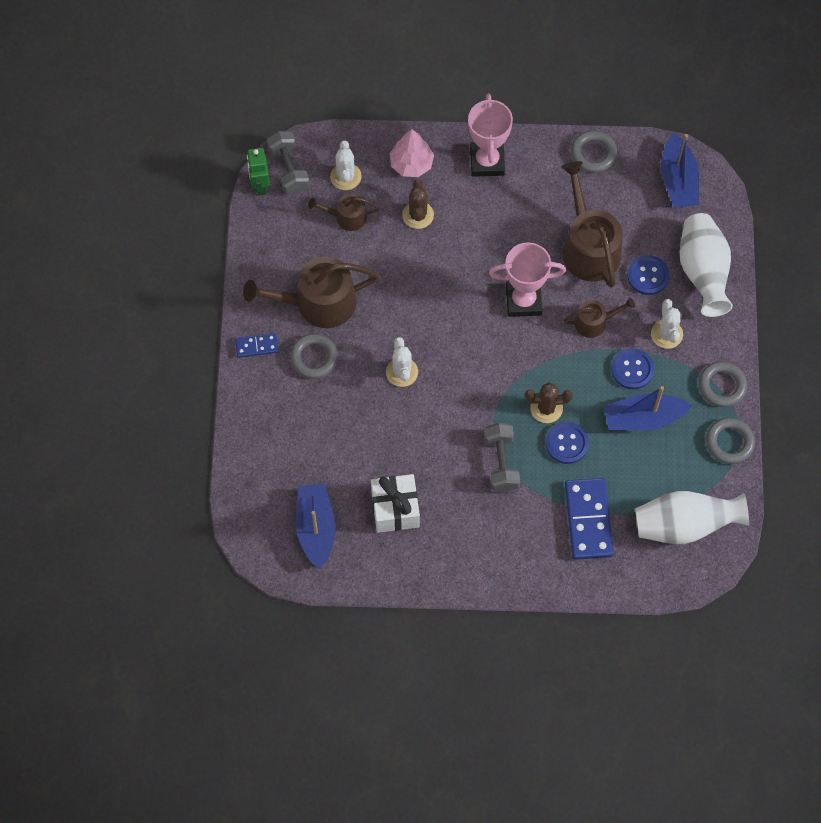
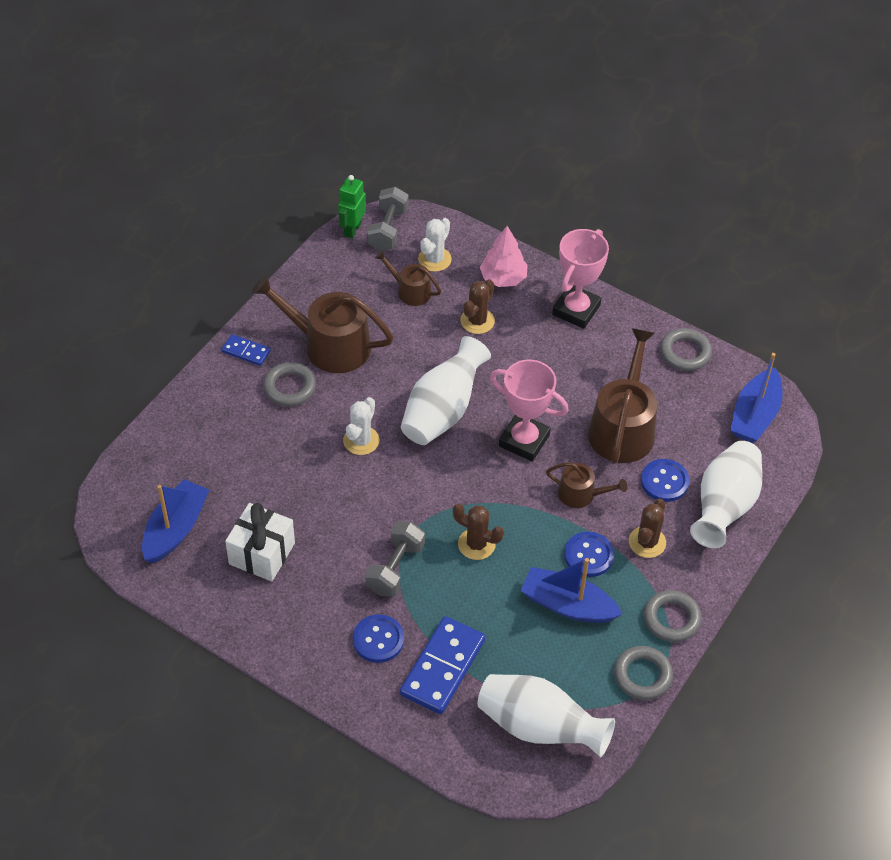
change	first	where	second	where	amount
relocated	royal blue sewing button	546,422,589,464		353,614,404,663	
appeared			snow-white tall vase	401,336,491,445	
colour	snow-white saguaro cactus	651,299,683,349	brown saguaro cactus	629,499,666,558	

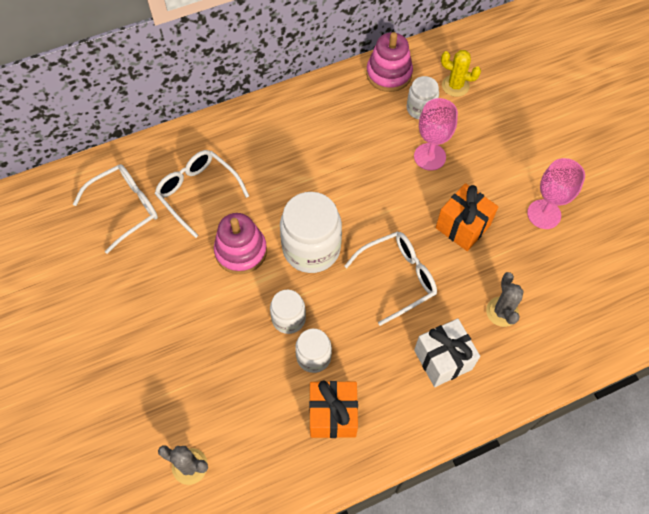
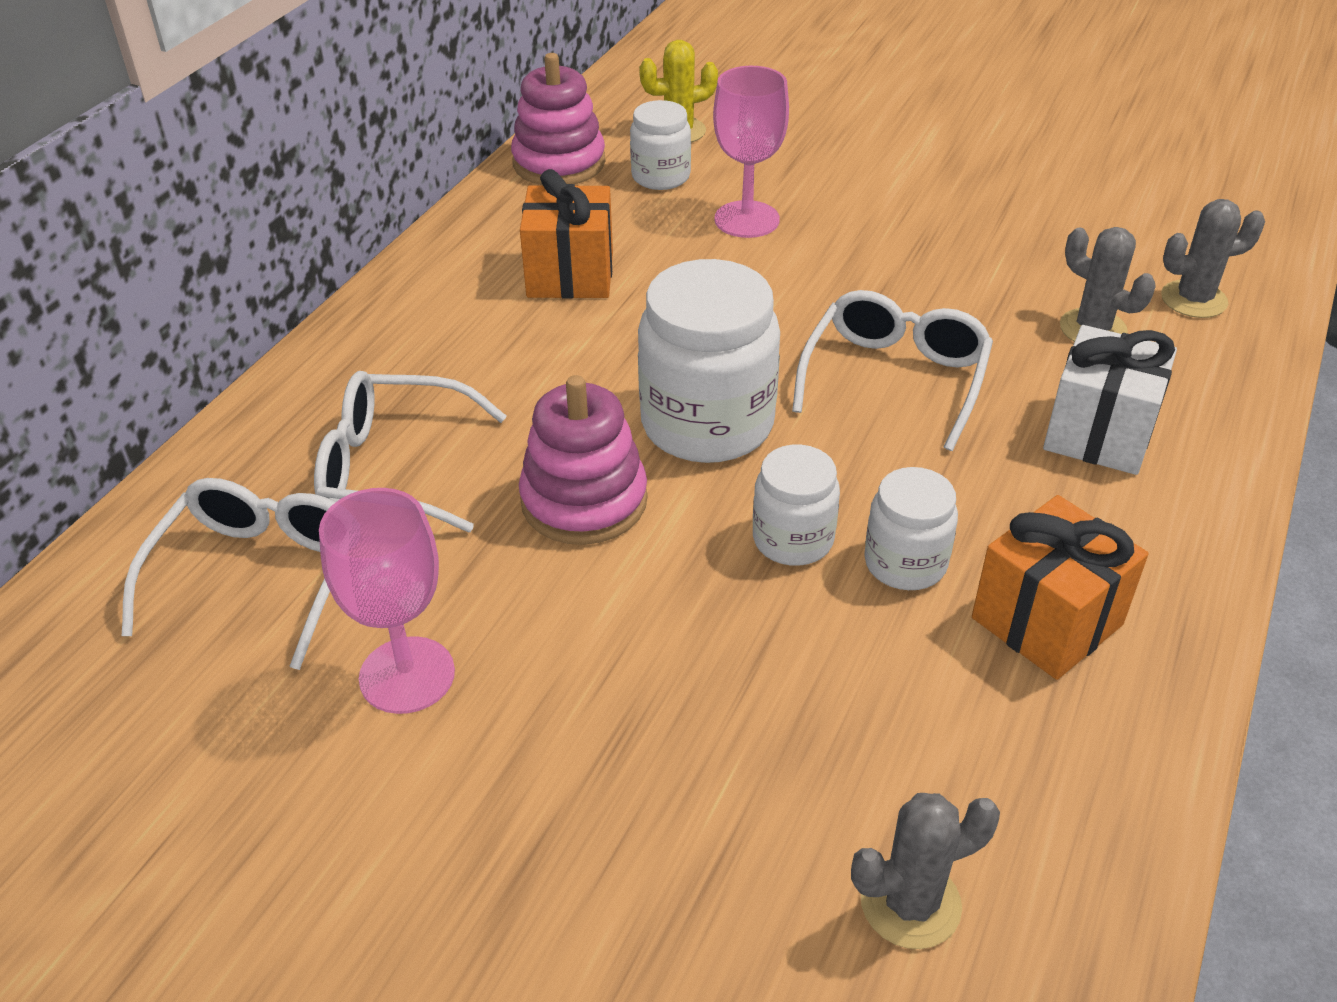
change	first	where	second	where	amount
relocated	pink chalice	527,158,585,229		319,488,455,714	
relocated	orange-coloured present	436,183,498,251		520,169,613,299	
appeared			grey saguaro cactus	1161,199,1265,318	

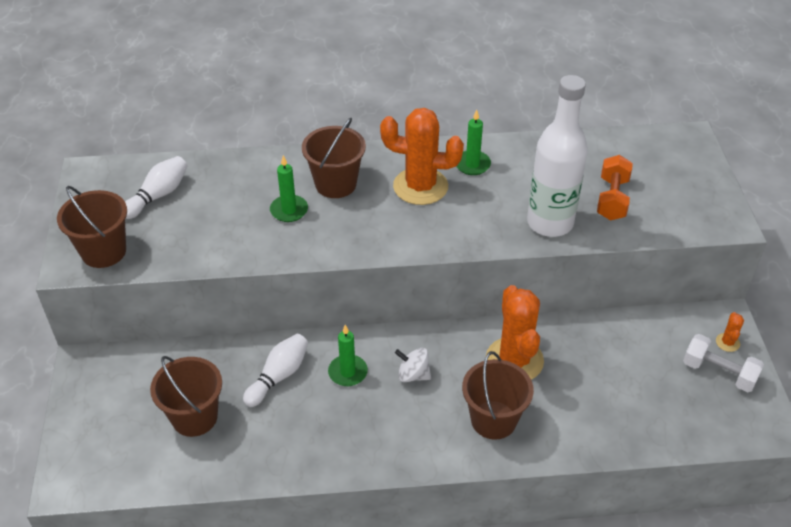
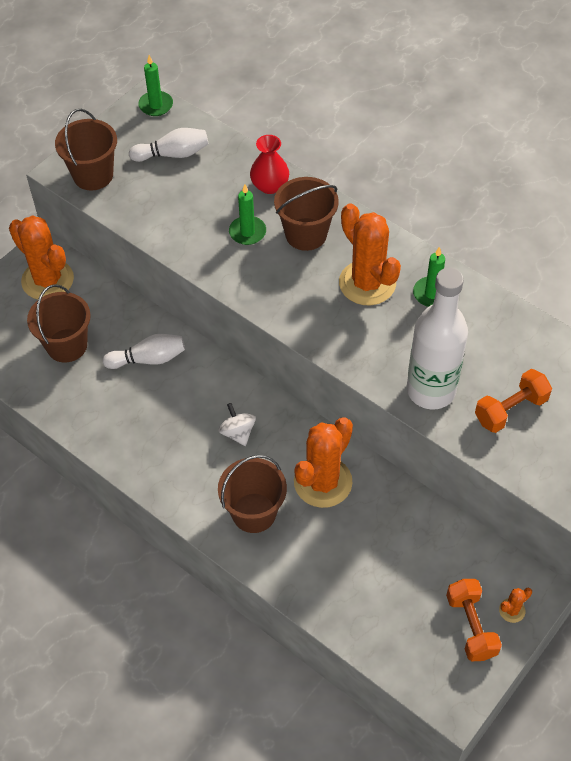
change	first	where	second	where	amount
appeared			orange-coloured saguaro cactus	9,215,74,300	
relocated	emerald pillar candle	328,325,368,386		138,55,173,116	
appeared			red tall vase	250,135,289,194	
colour	snow-white hand weight	683,334,764,392	orange-coloured hand weight	446,579,502,661	

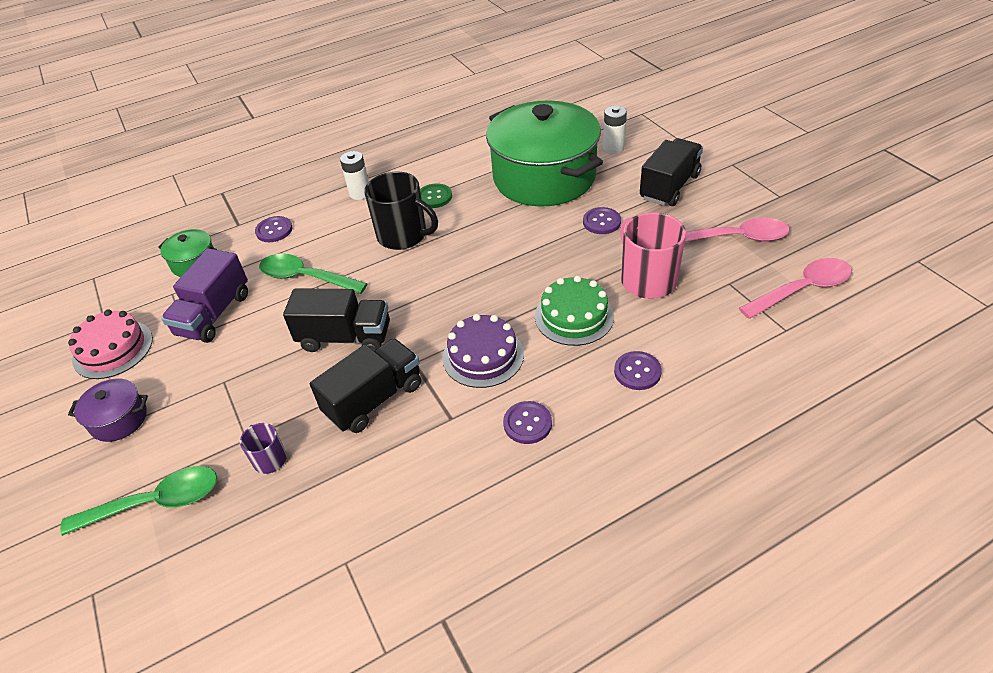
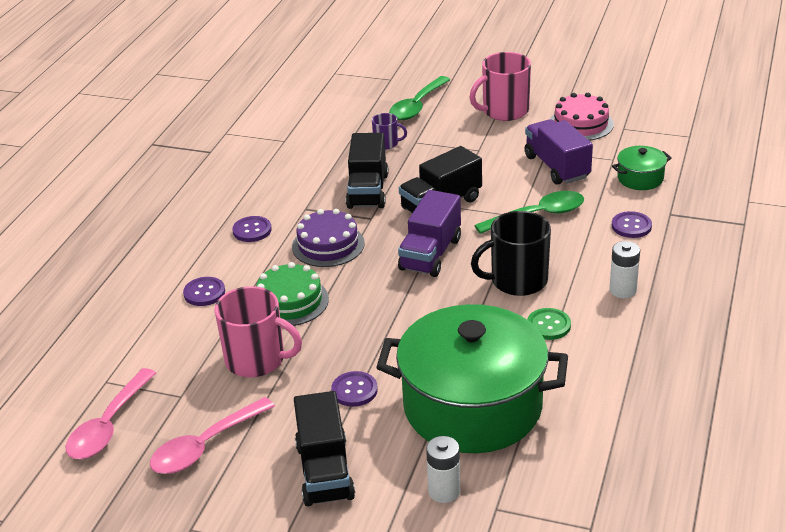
change	first	where	second	where	amount
appeared			violet lorry	398,190,461,277	
exchanged	violet cooking pot	68,379,148,442	pink coffee mug	469,52,531,121	

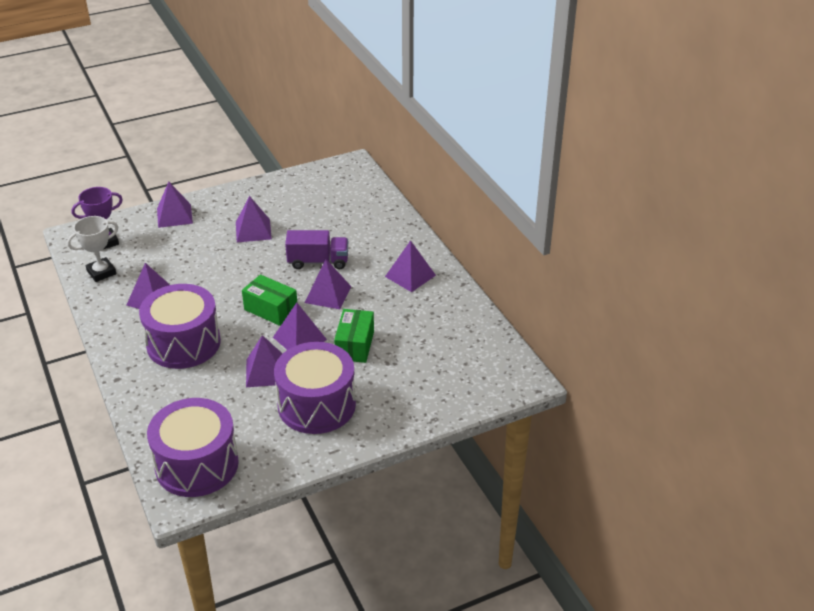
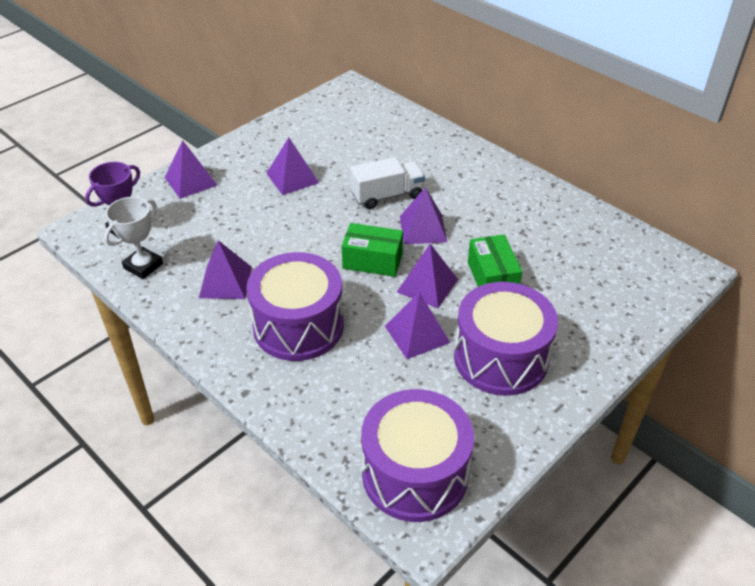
change	first	where	second	where	amount
colour	violet lorry	285,230,348,269	snow-white lorry	350,157,425,209	
missing	violet solid pyramid	385,240,436,292			

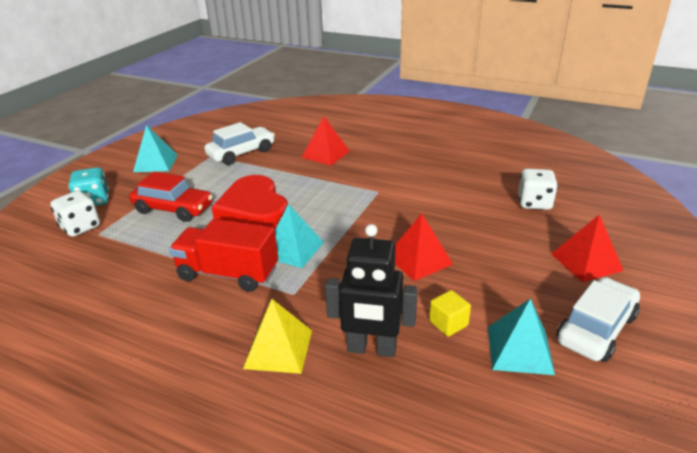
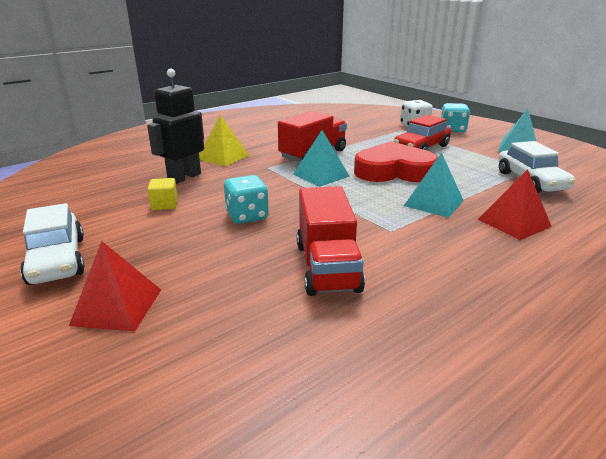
change	first	where	second	where	amount
exchanged	red solid pyramid	395,213,453,281	aqua die	224,175,269,224	
appeared			red lorry	297,186,365,296	
relocated	aqua solid pyramid	488,298,555,375		404,152,464,218	
missing	snow-white die	518,168,558,210			

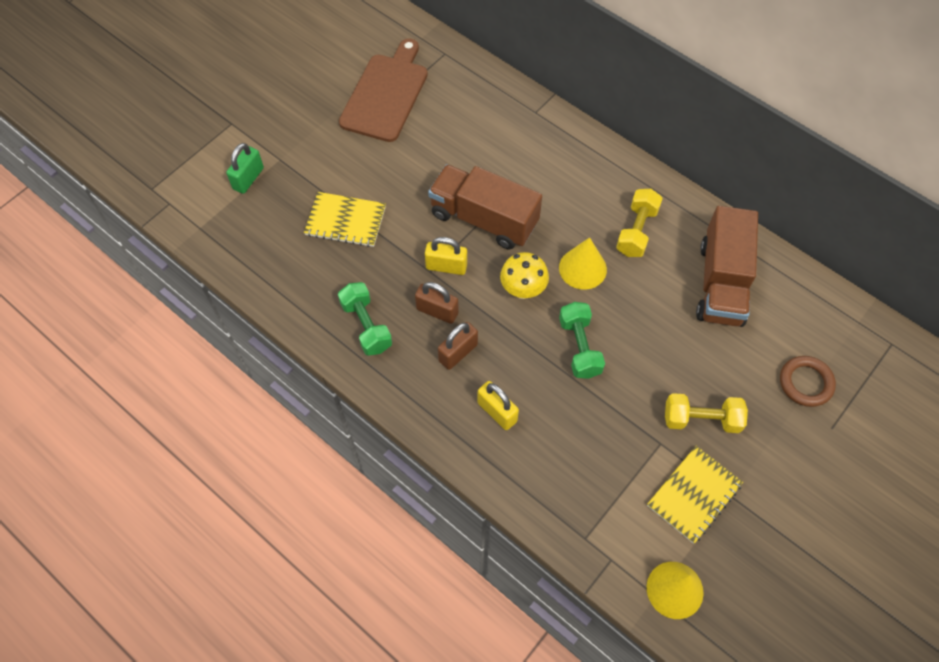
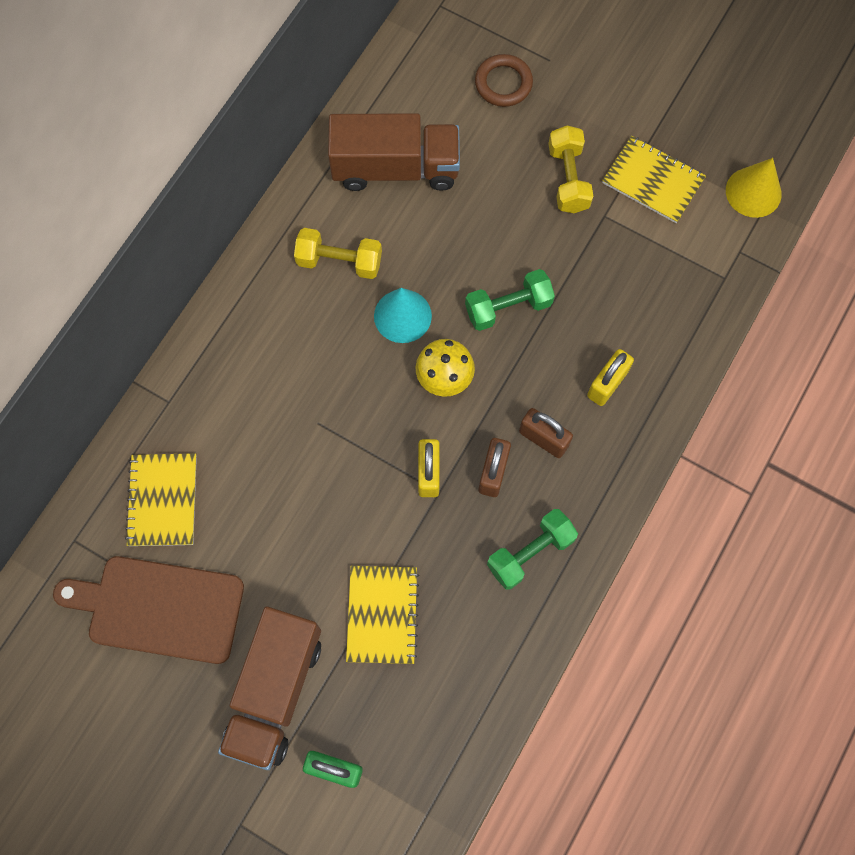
change	first	where	second	where	amount
appeared			bright yellow exercise book	125,453,197,546	
relocated	brown lorry	428,164,542,249		218,607,321,770	
colour	bright yellow cone shape	559,237,607,290	aqua cone shape	374,288,432,343	

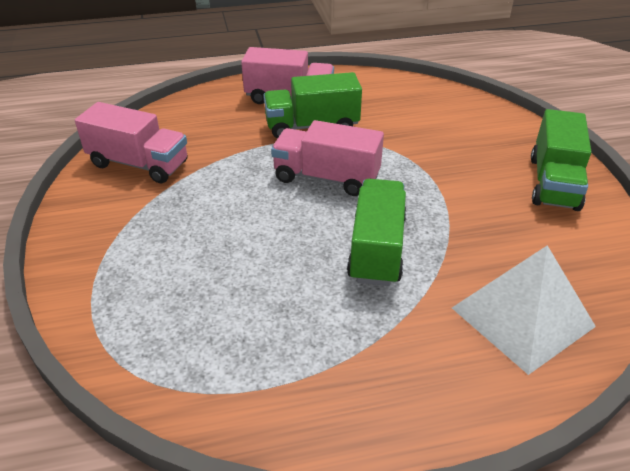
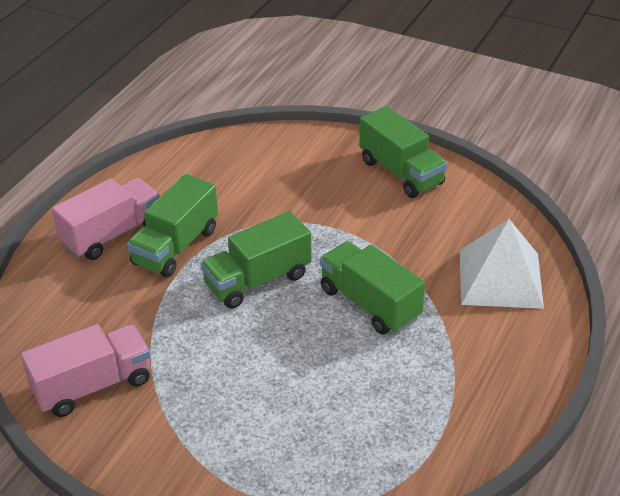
change	first	where	second	where	amount
colour	pink lorry	271,120,384,196	emerald lorry	200,211,312,309	

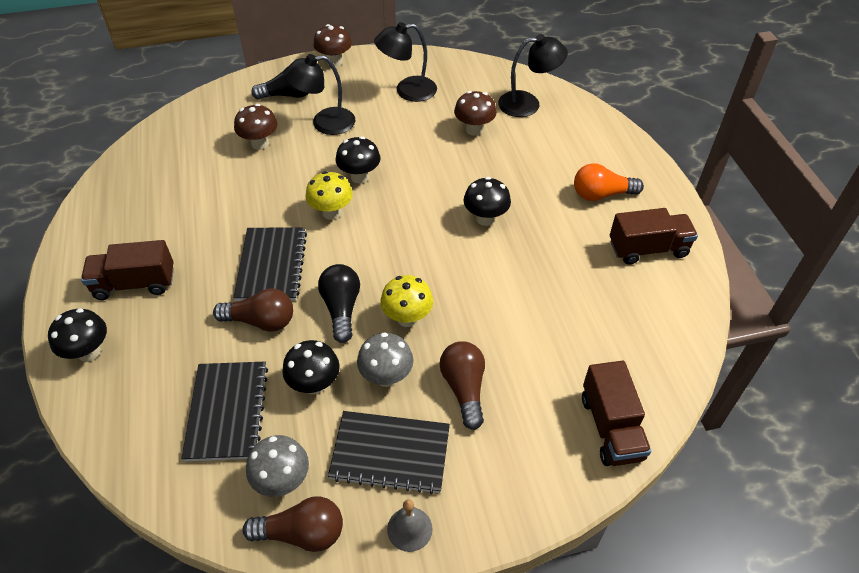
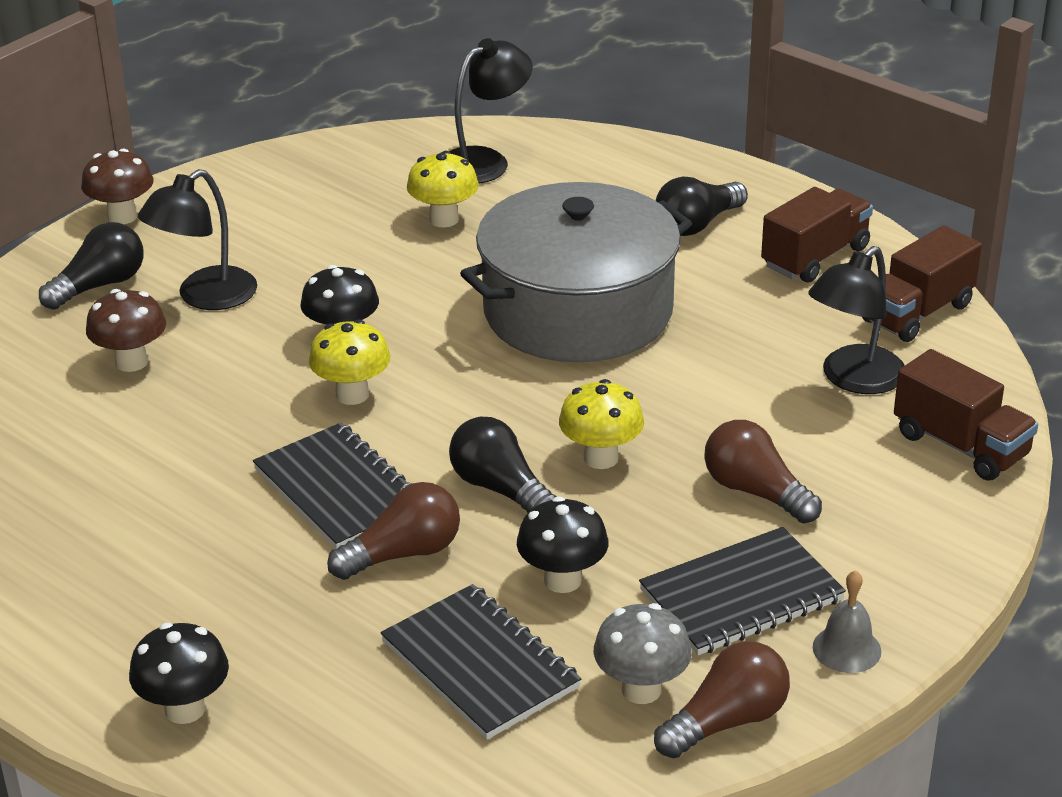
change	first	where	second	where	amount
colour	brown mushroom	454,91,497,136	bright yellow mushroom	407,151,479,227	
exchanged	jet-black mushroom	464,177,511,226	grey cooking pot	460,182,692,362	
colour	orange-coloured lightbulb	574,163,644,201	jet-black lightbulb	655,176,748,236	
relocated	jet-black desk lamp	374,22,437,102		808,246,905,394	
relocated	brown lorry	81,240,174,300		862,225,982,342	
missing	grey mushroom	357,332,414,387			

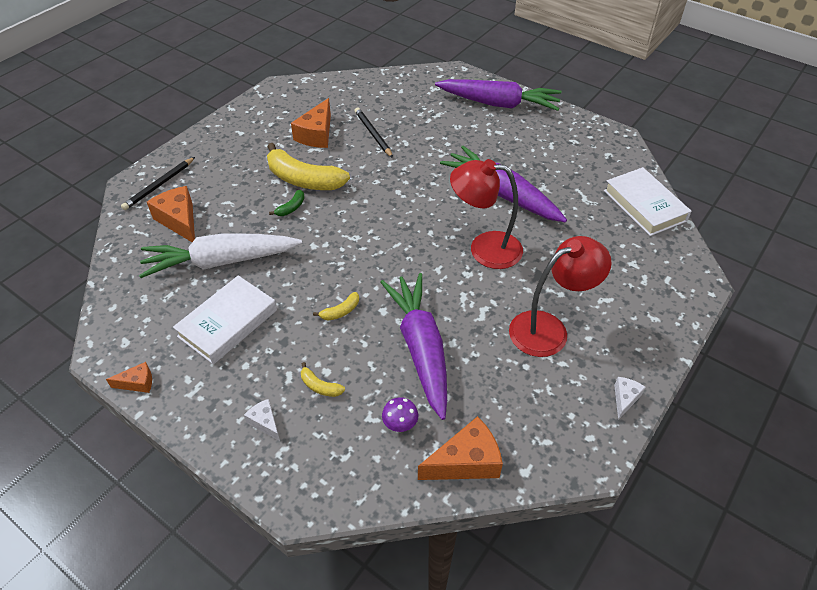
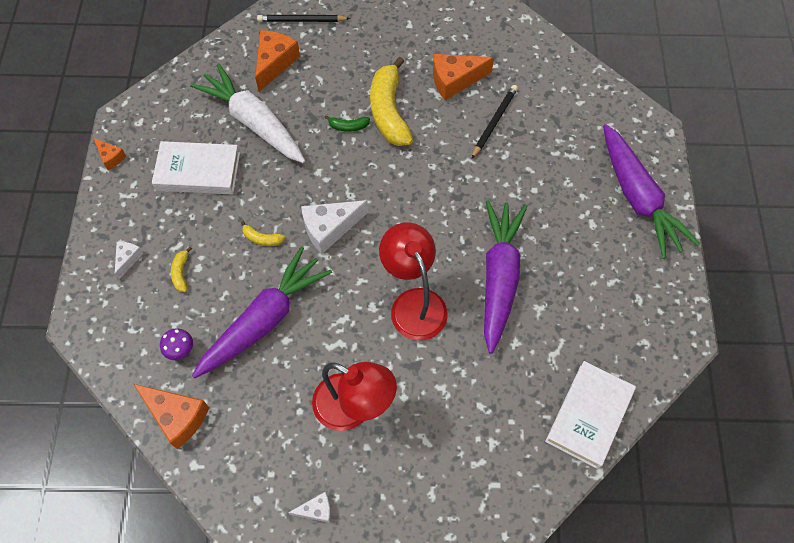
change	first	where	second	where	amount
appeared			snow-white cheese wedge	301,200,368,254	

